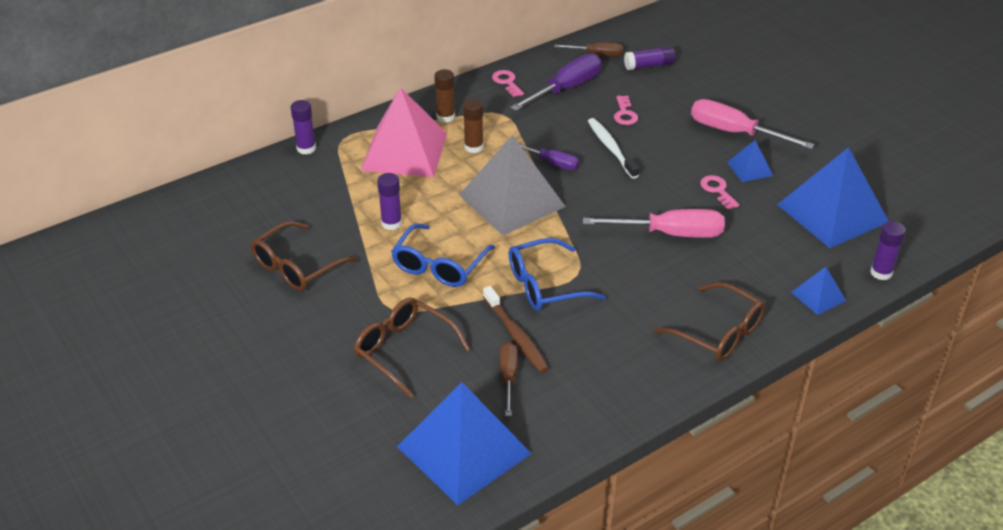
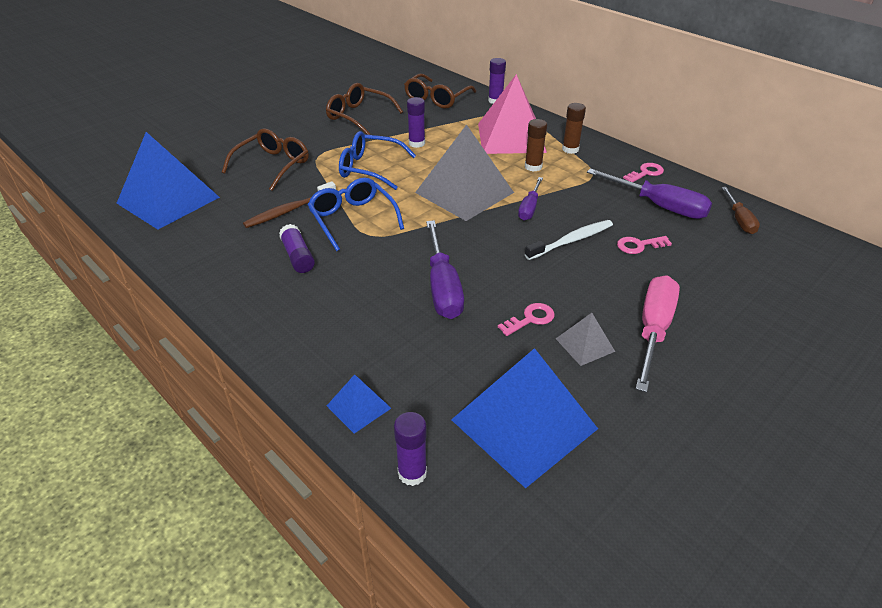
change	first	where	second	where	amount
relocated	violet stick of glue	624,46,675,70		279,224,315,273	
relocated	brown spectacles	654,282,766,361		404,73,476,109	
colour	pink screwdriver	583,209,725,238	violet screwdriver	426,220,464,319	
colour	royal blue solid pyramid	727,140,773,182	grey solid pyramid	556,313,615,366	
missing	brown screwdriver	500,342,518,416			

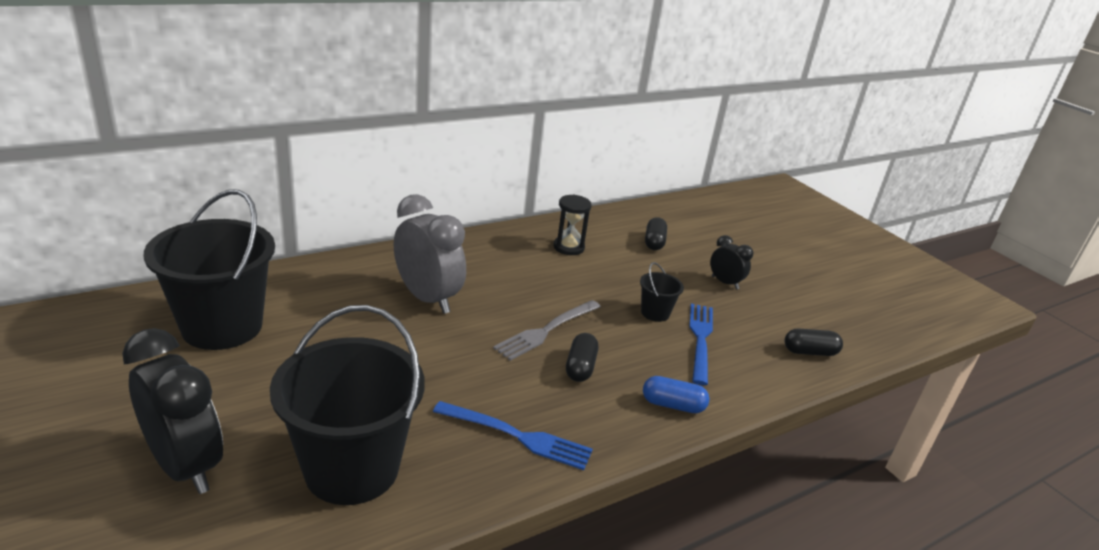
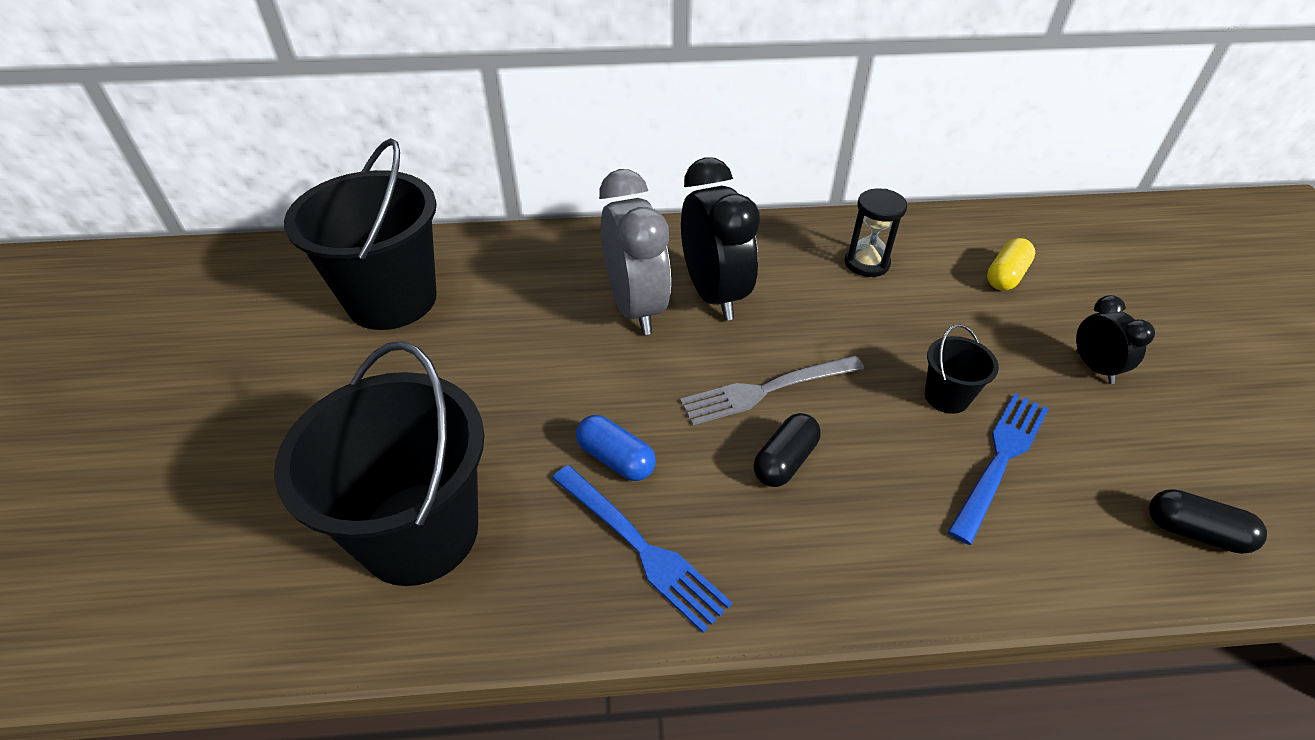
change	first	where	second	where	amount
relocated	royal blue capsule	643,376,709,413		576,415,656,481	
relocated	jet-black clock	122,328,223,494		681,157,760,320	
colour	jet-black capsule	645,217,667,250	bright yellow capsule	987,238,1035,291	

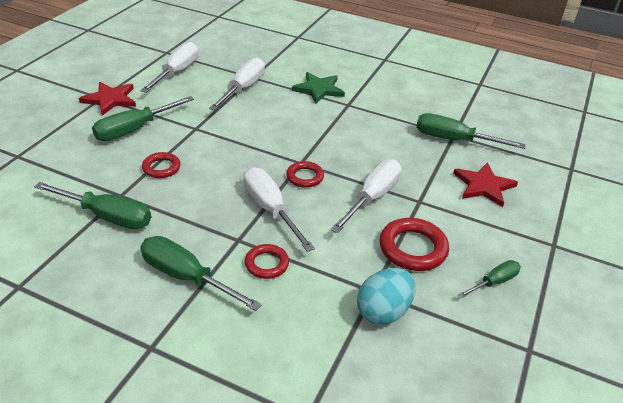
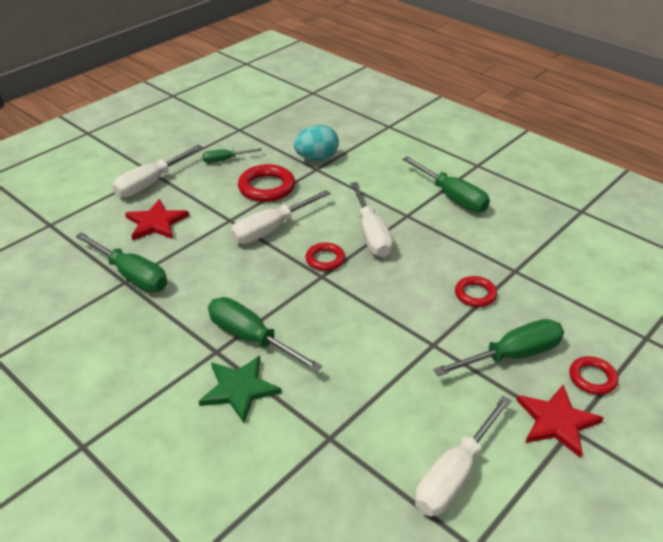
change	first	where	second	where	amount
relocated	snow-white screwdriver	209,57,265,110		112,144,203,198	
relocated	emerald screwdriver	34,182,151,229		208,297,322,372	
relocated	red hoop	245,244,289,279		569,356,619,395	

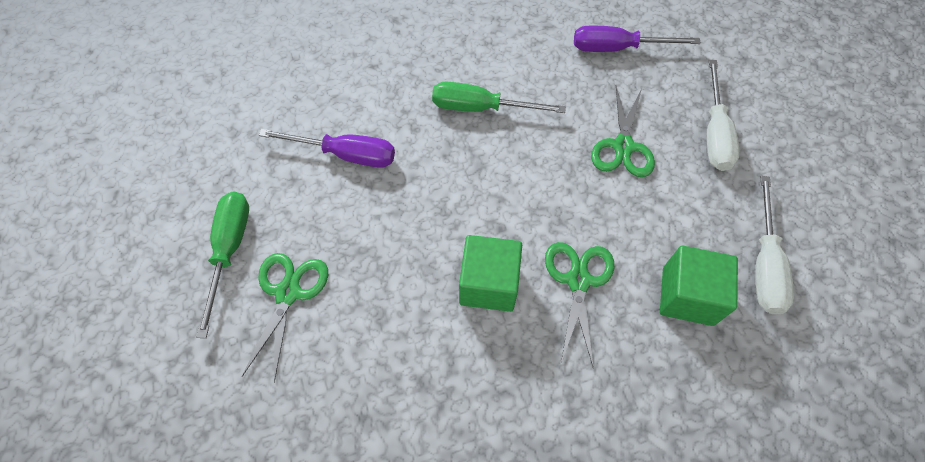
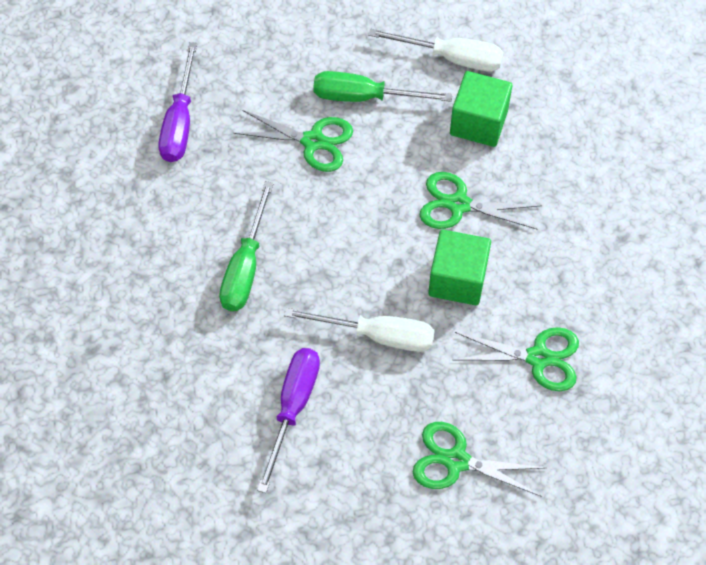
change	first	where	second	where	amount
relocated	snow-white screwdriver	707,60,740,171		284,308,435,352	
relocated	emerald screwdriver	196,191,249,338		313,71,452,102	
appeared			emerald scissors	453,327,579,391	

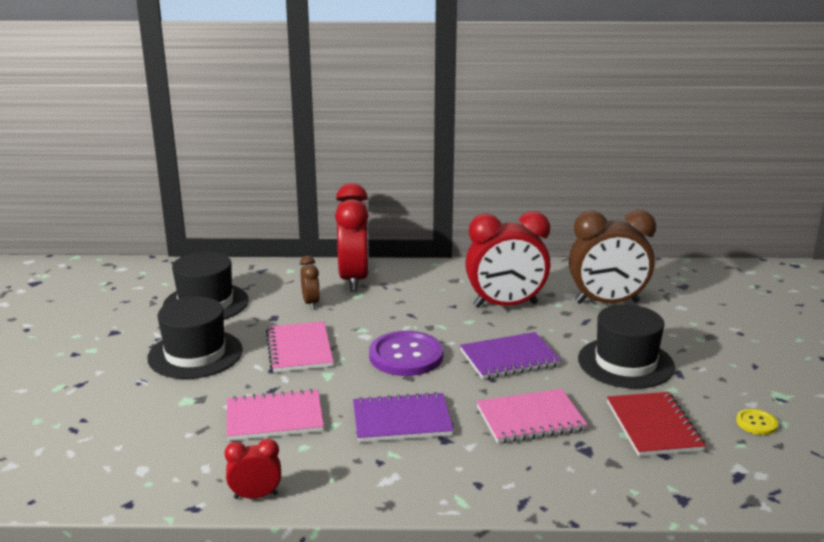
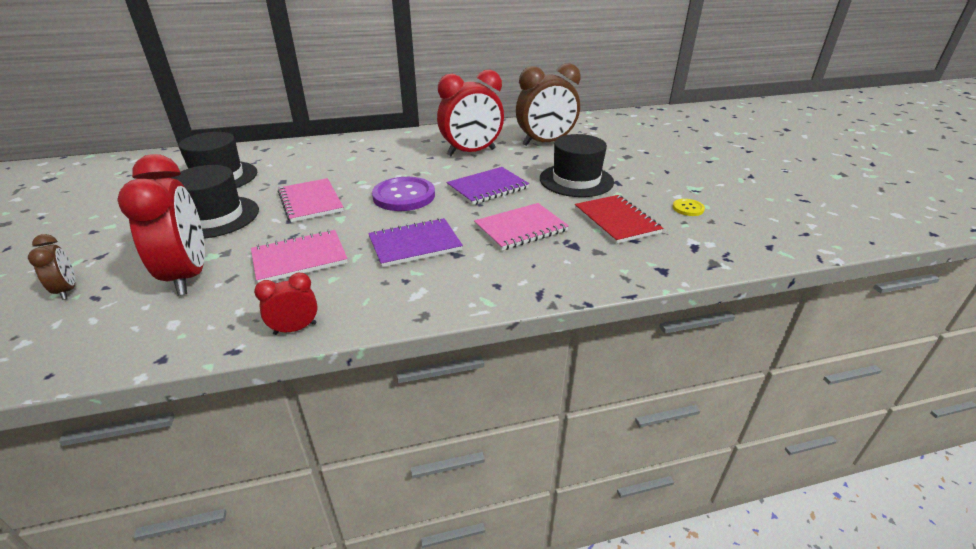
change	first	where	second	where	amount
relocated	brown clock	300,256,320,309		28,234,75,300	
relocated	red clock	335,183,369,292		117,154,205,296	

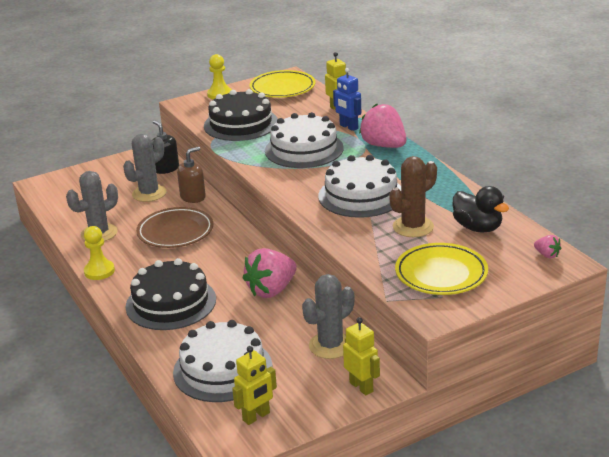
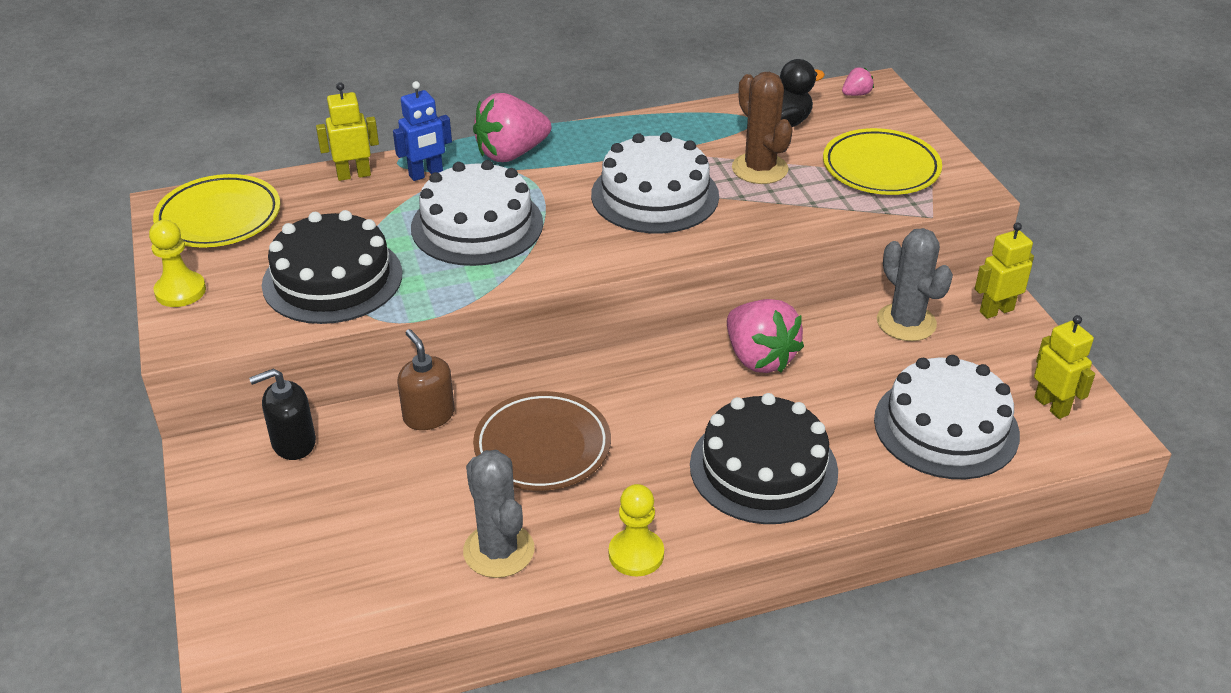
change	first	where	second	where	amount
missing	grey saguaro cactus	123,134,166,202			

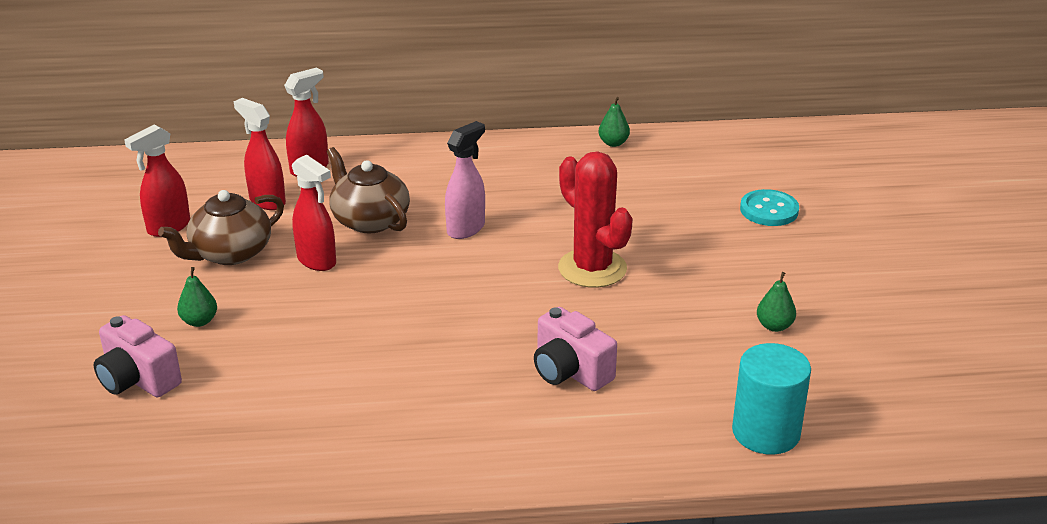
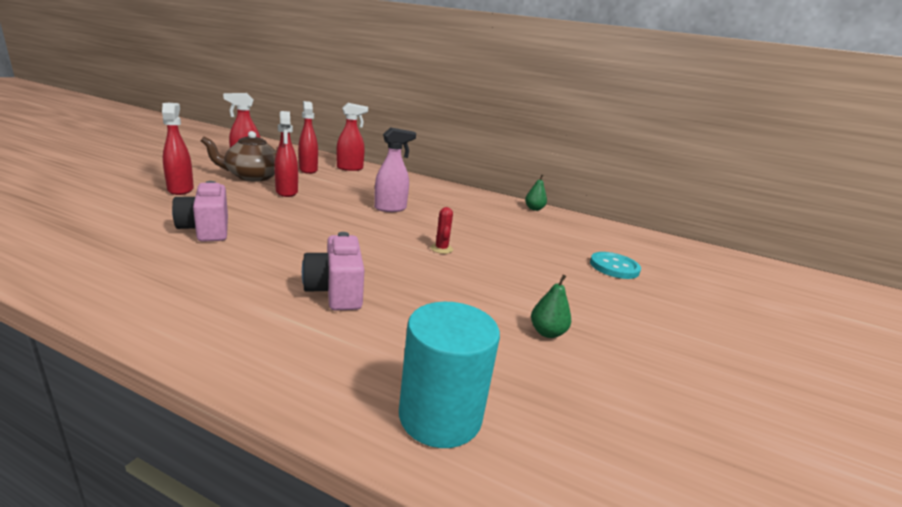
change	first	where	second	where	amount
exchanged	emerald pear	177,267,217,327	red sprayer	162,103,194,195	
relocated	pink photo camera	94,315,182,397		172,181,228,242	
size	red saguaro cactus	558,151,633,288		430,207,453,254	x0.42
missing	brown tea pot	327,147,410,233			

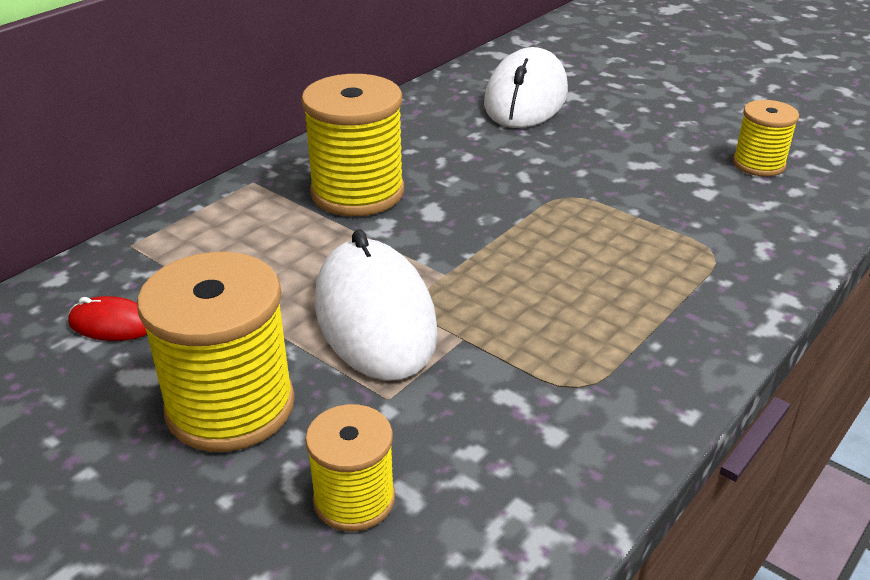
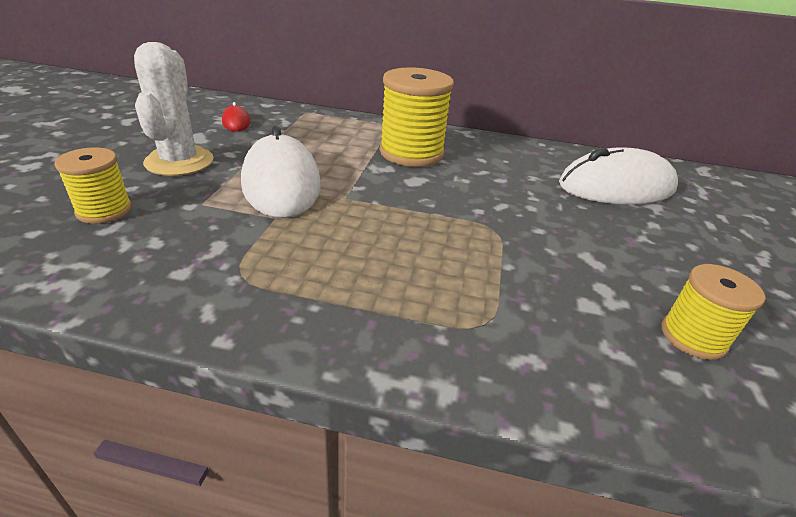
change	first	where	second	where	amount
exchanged	bright yellow reel of thread	137,252,295,452	snow-white saguaro cactus	134,42,214,176	
spun	snow-white computer mouse	315,230,438,381		241,126,321,218	60 degrees counterclockwise

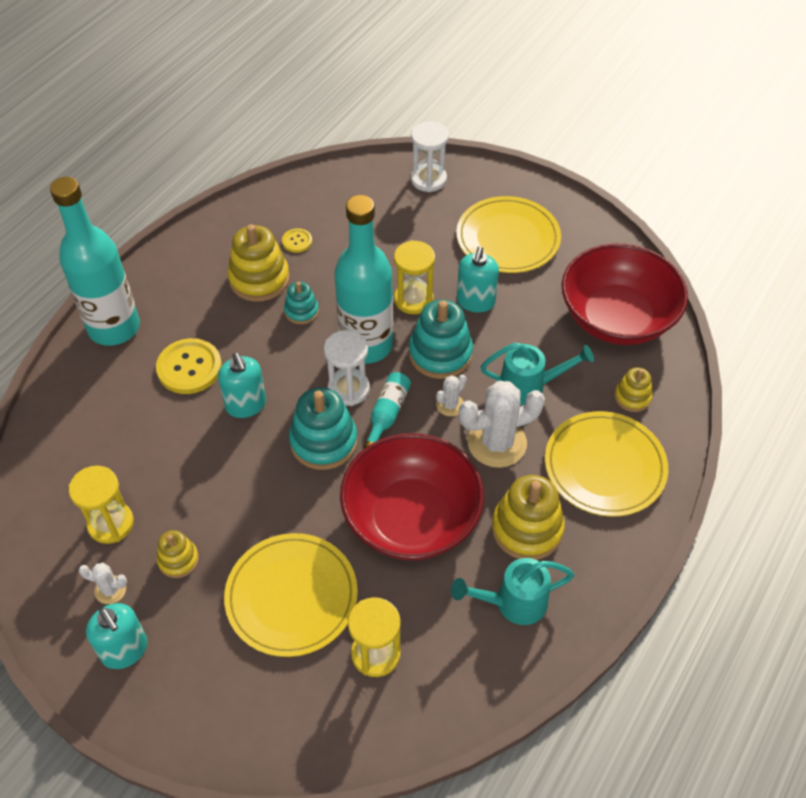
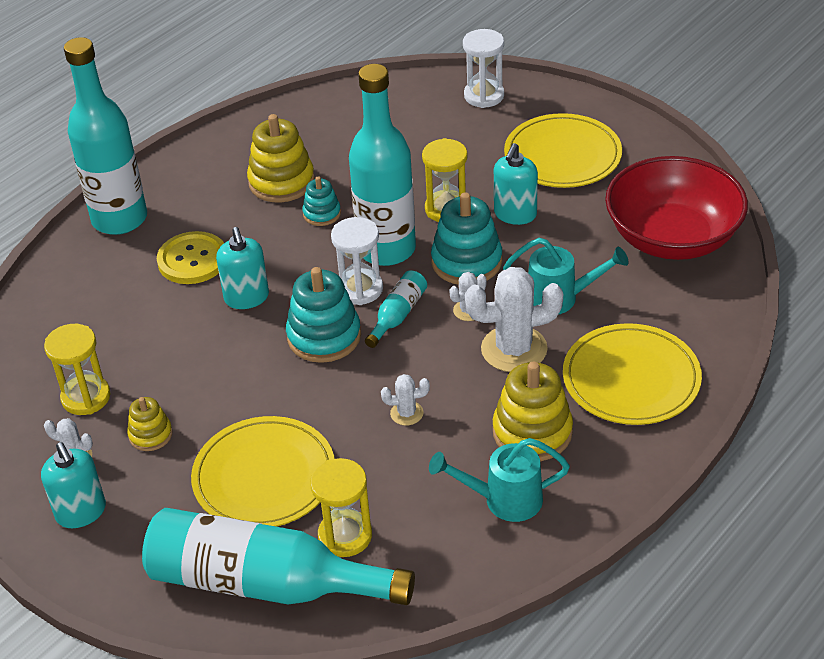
change	first	where	second	where	amount
appeared			aqua bottle	142,508,415,605	
exchanged	red deep dish	340,433,484,560	snow-white saguaro cactus	381,374,430,426	
missing	bright yellow sewing button	282,228,312,253			
missing	bright yellow ring stacker	614,367,653,412			

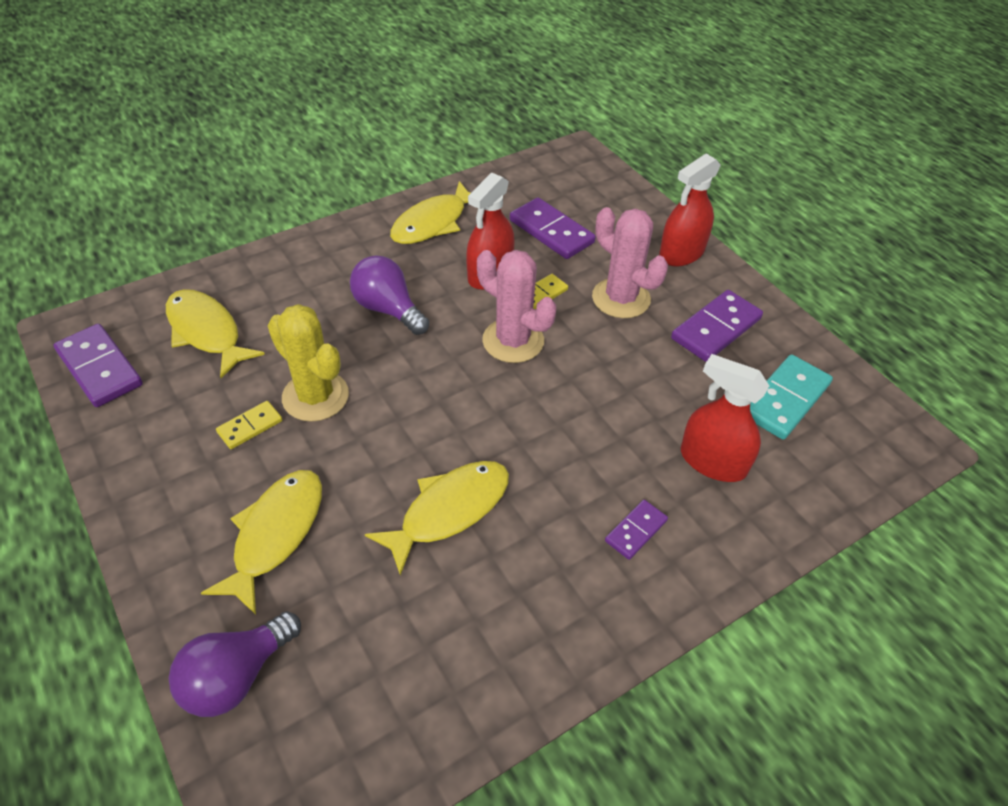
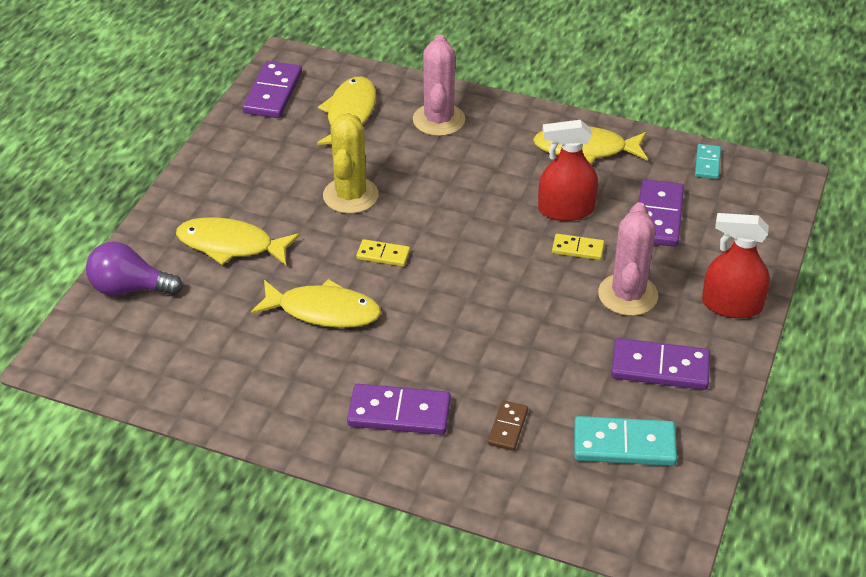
change	first	where	second	where	amount
spun	bright yellow fish figure	201,470,322,615		176,217,299,265	150 degrees counterclockwise
size	violet domino piece	605,500,668,560		347,384,451,435	x1.77
relocated	bright yellow domino piece	216,401,282,449		356,239,410,267	
relocated	pink saguaro cactus	477,250,556,363		413,34,465,136	
exchanged	red sprayer	681,354,769,482	brown domino piece	488,400,528,451	
appeared			aqua domino piece	695,144,721,179	
missing	violet lightbulb	350,255,429,335			

